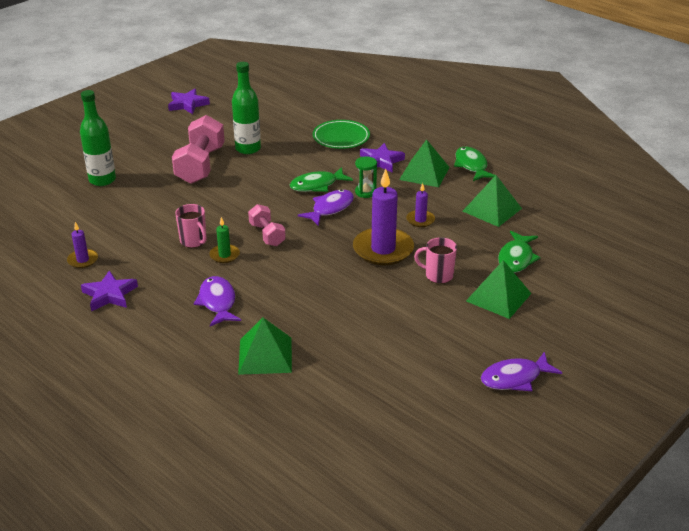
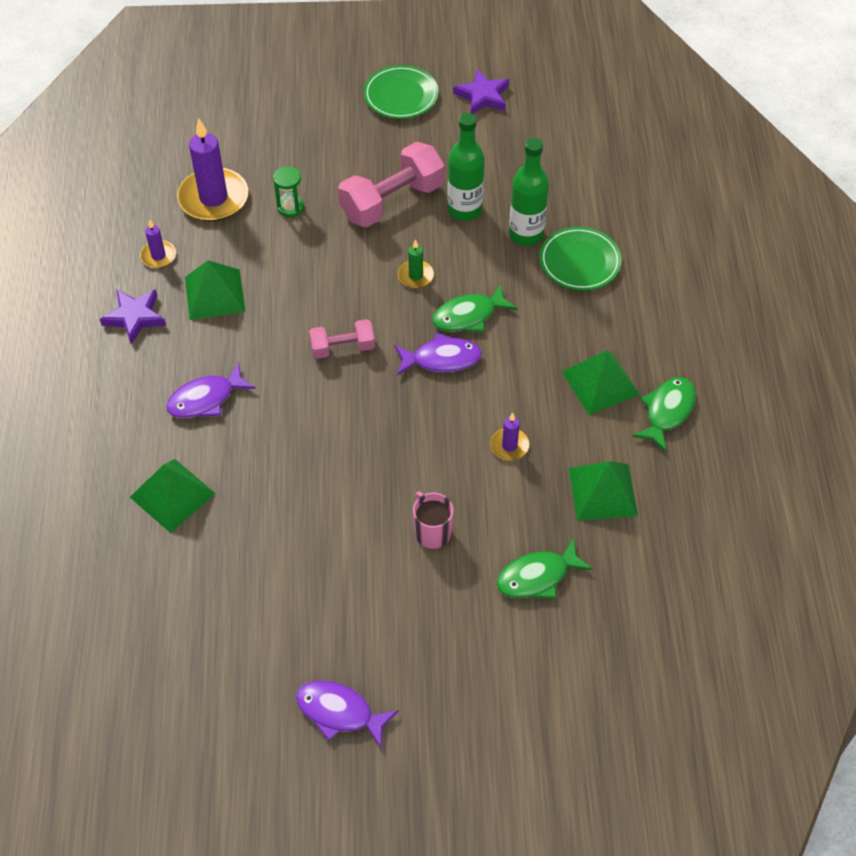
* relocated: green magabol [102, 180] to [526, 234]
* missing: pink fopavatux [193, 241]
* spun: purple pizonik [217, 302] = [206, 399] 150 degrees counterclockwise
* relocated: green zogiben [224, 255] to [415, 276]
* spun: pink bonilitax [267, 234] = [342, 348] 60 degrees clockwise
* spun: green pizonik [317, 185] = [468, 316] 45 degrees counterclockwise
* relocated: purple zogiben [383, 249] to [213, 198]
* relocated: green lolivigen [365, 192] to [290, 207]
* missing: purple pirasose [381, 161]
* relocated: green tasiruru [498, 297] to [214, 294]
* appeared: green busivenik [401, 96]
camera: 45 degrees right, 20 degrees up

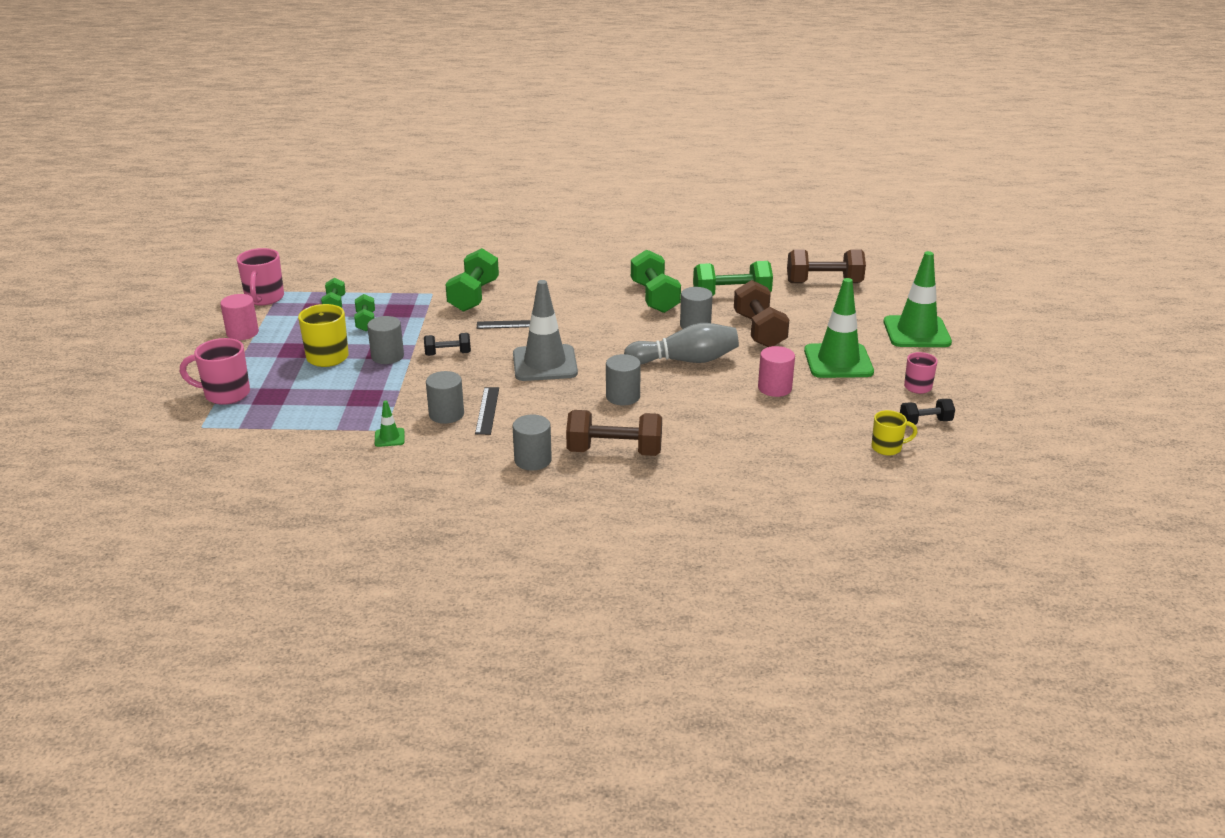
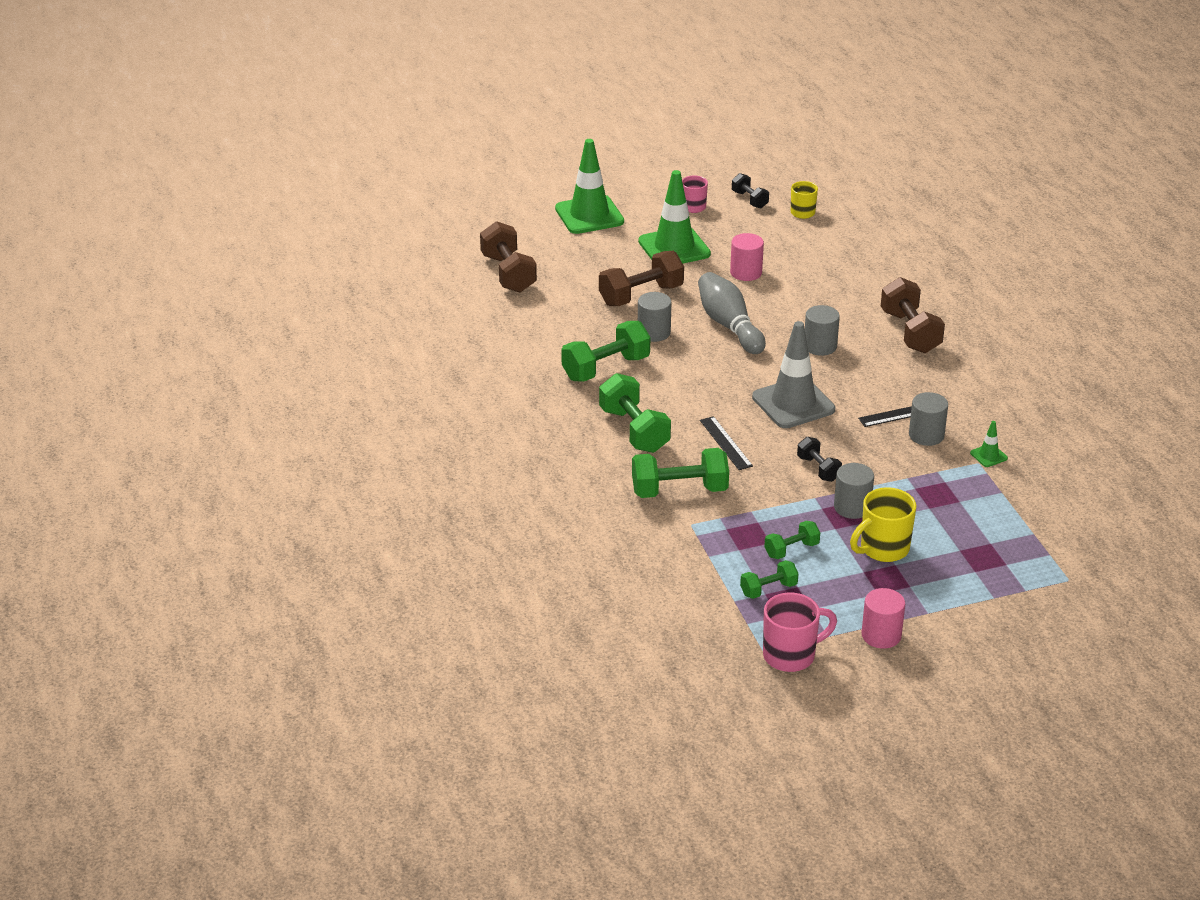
* missing: pink fopavatux [225, 394]
* missing: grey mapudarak [533, 460]
* relocated: green bonilitax [731, 296] to [634, 430]
camera: 110 degrees left, 5 degrees up

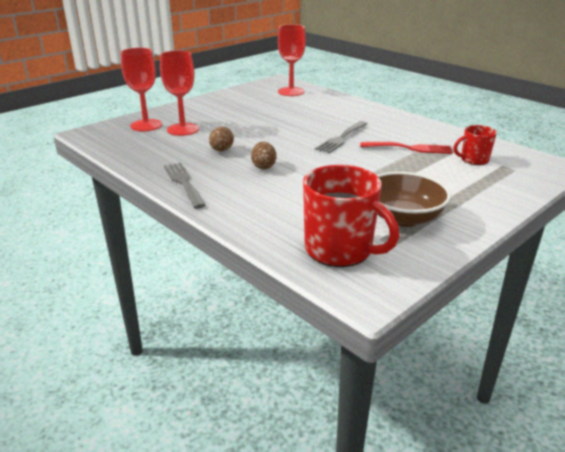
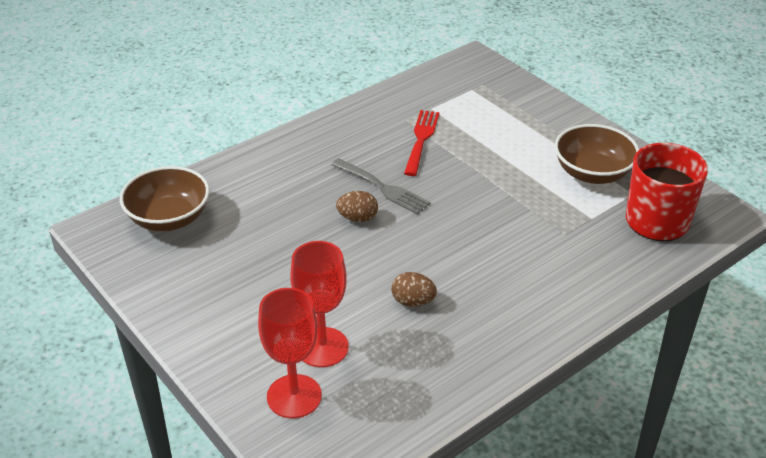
* missing: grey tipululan [183, 183]
* relocated: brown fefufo [263, 166] to [357, 218]
* exchanged: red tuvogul [291, 92] to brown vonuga [169, 218]
* missing: red fopavatux [473, 160]
camera: 85 degrees left, 10 degrees up

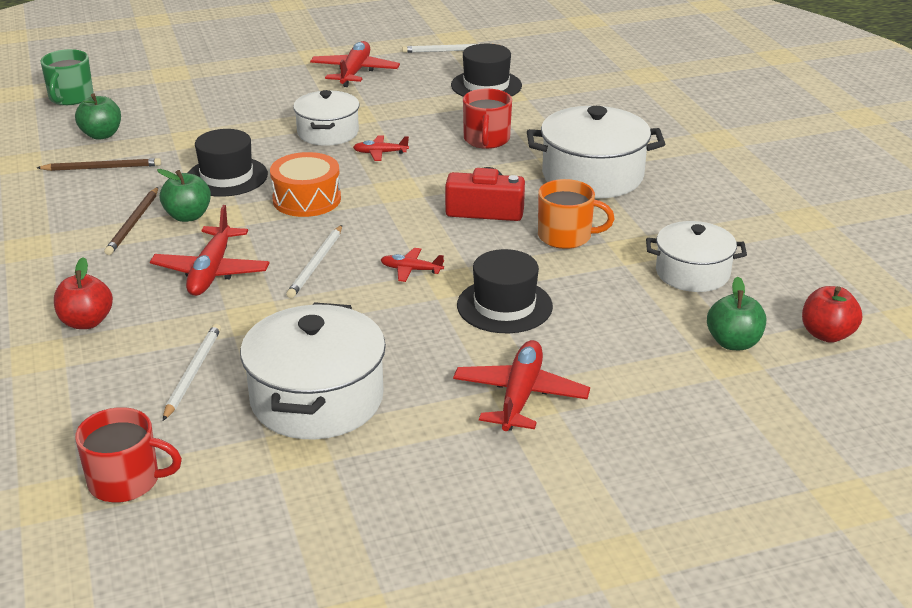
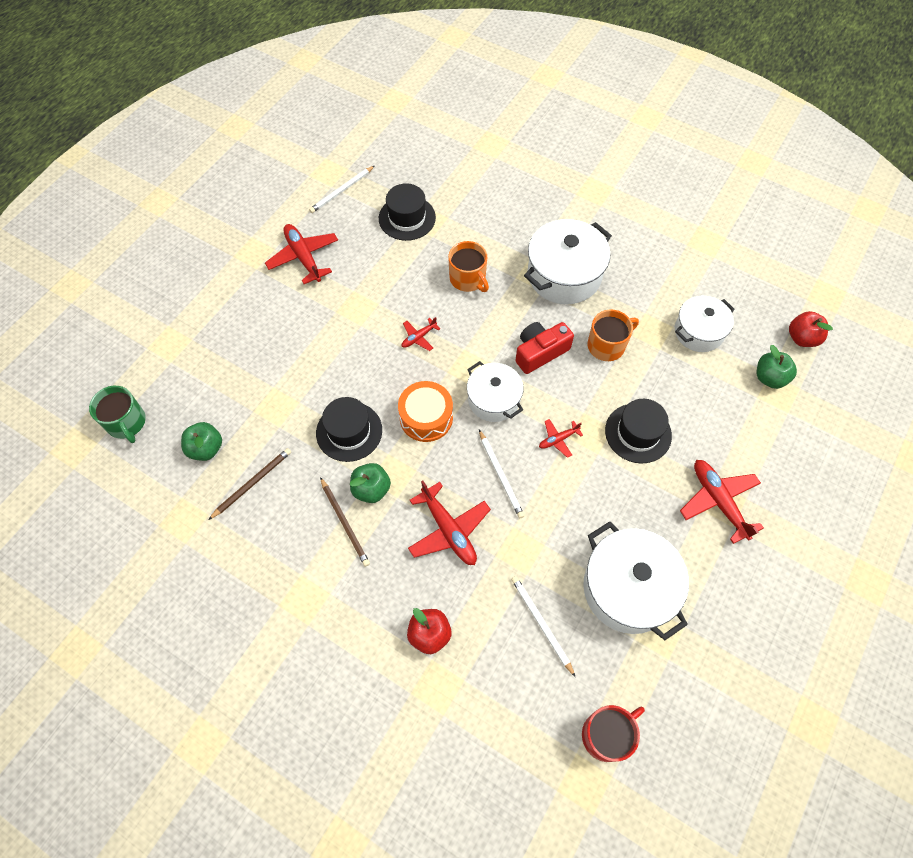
* relocated: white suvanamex [328, 133] to [493, 399]
* colour: red fopavatux [486, 140] to orange fopavatux [468, 279]
camera: 40 degrees left, 30 degrees up

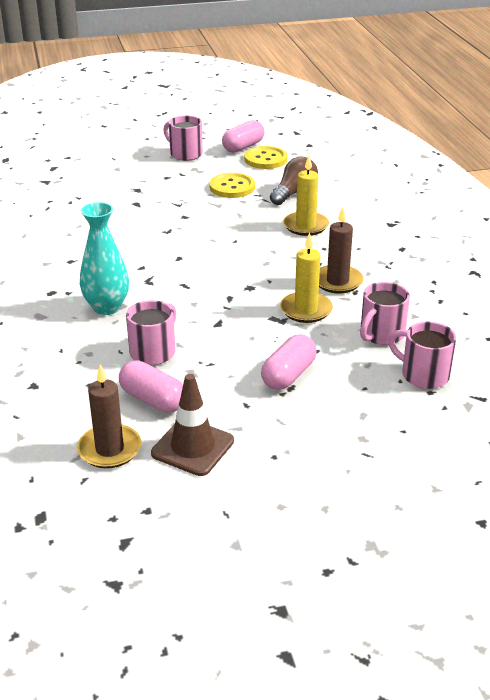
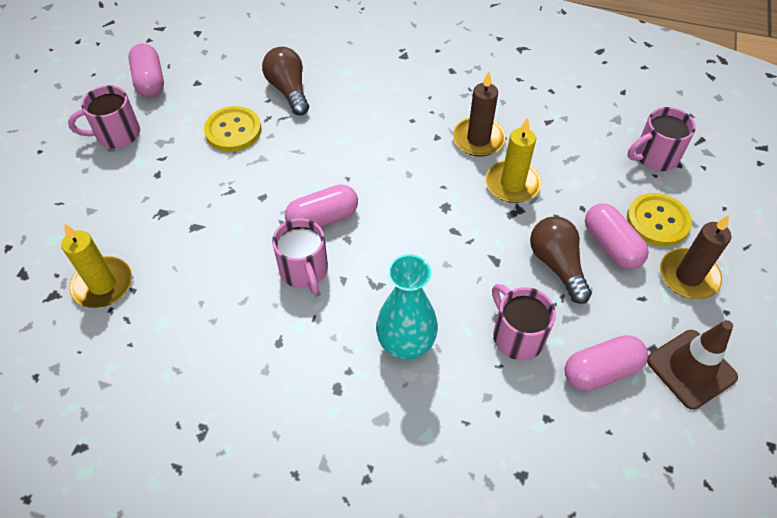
* relocated: brown zogiben [109, 449] to [688, 276]
* relocated: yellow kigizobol [265, 159] to [657, 221]
* relocated: yellow zogiben [305, 226] to [103, 284]
* relocated: pink fopavatux [381, 334] to [304, 271]
* appeared: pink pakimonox [323, 218]
* appeared: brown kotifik [557, 265]
camera: 60 degrees left, 20 degrees up

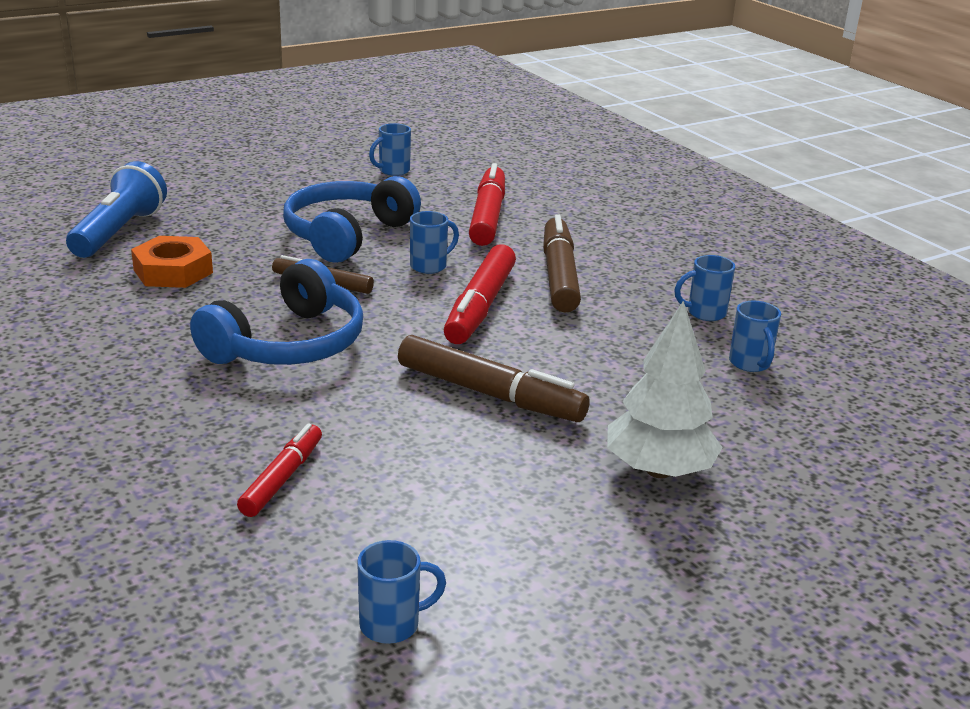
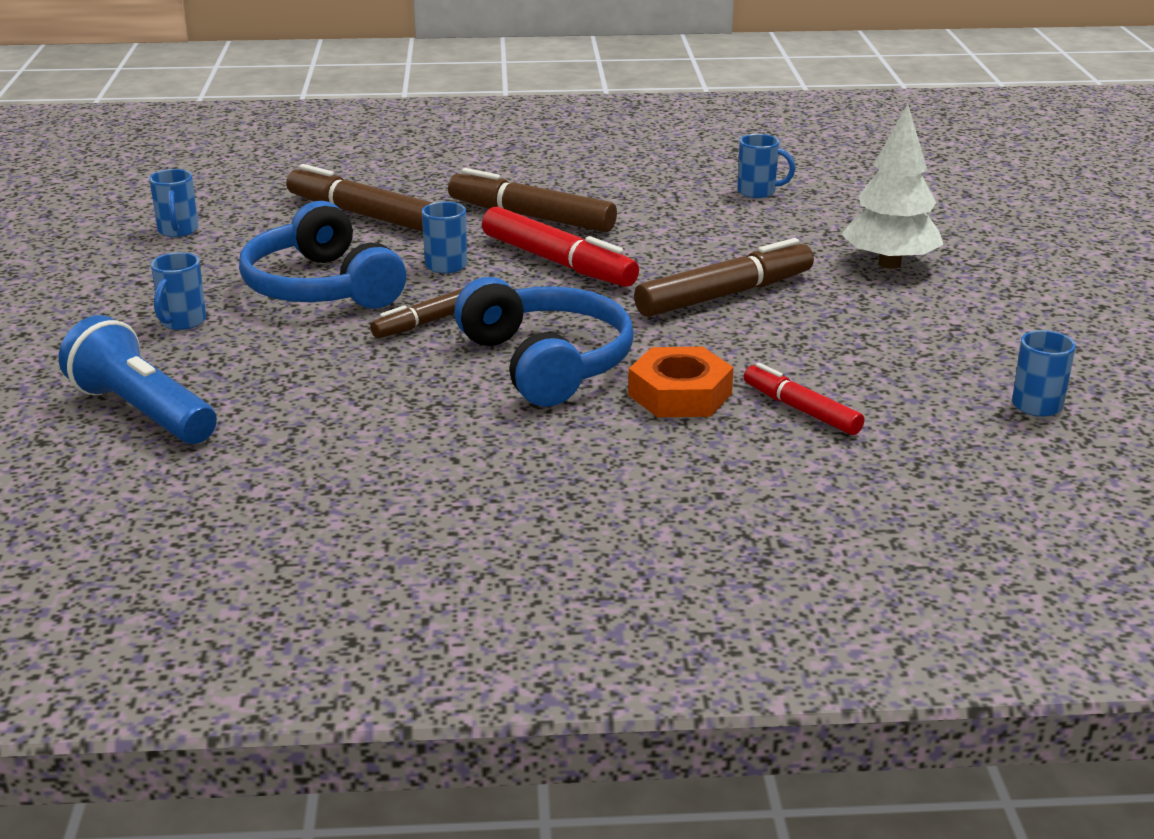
* relocated: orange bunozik [173, 271] to [680, 394]
* colour: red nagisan [487, 216] to brown nagisan [362, 215]
* relocated: blue fopavatux [705, 313] to [182, 322]
camera: 60 degrees left, 0 degrees up

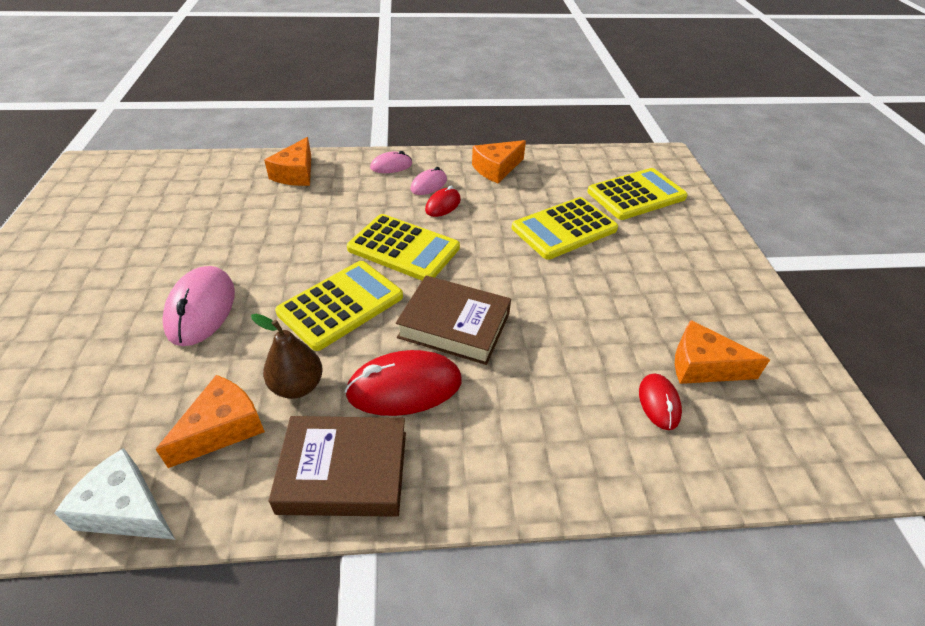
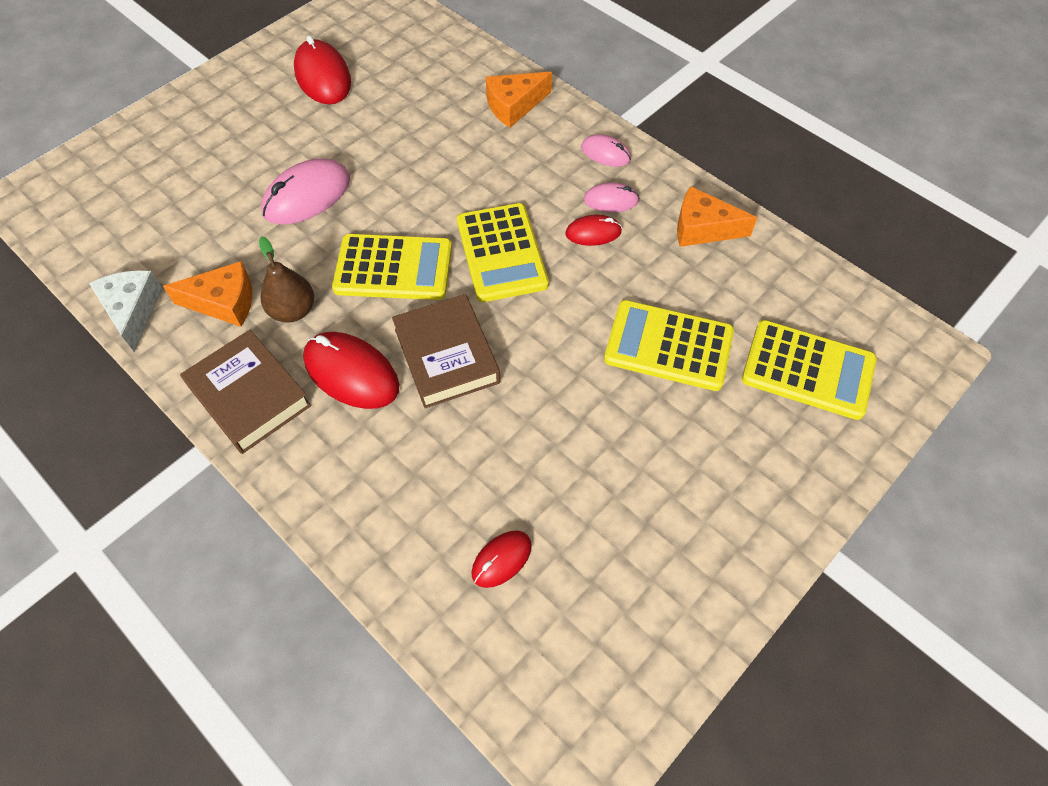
* missing: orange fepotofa [703, 366]
* appeared: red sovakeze [323, 77]
camera: 50 degrees right, 15 degrees up

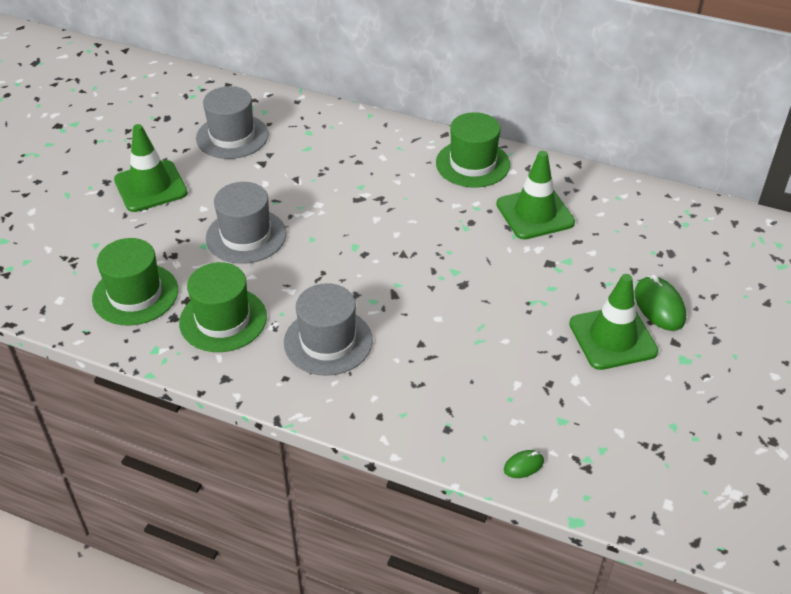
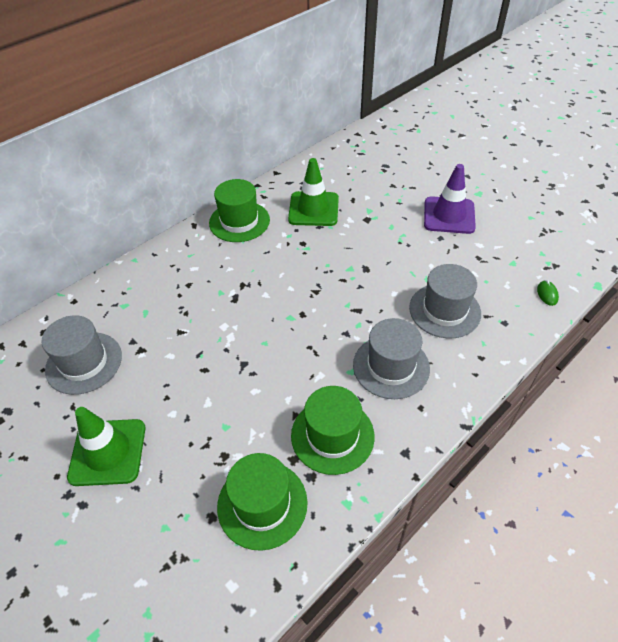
* relocated: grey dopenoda [246, 236] to [444, 310]
* colour: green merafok [612, 338] to purple merafok [449, 215]
* missing: green sovakeze [659, 306]
camera: 65 degrees left, 5 degrees up

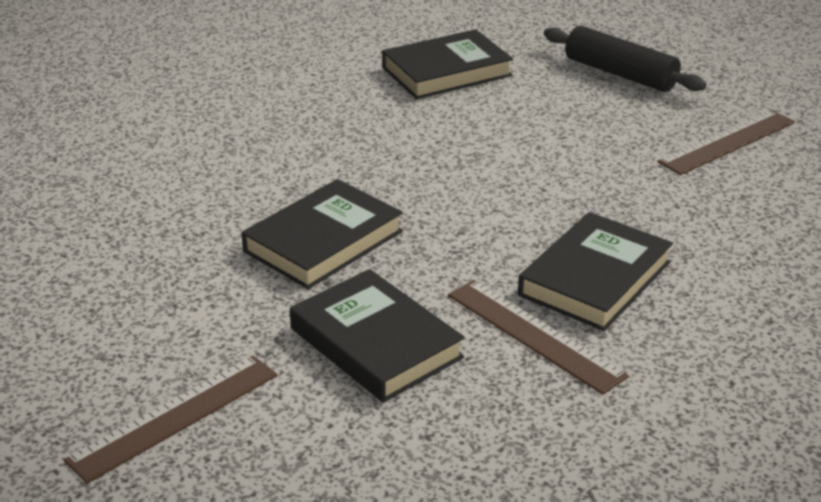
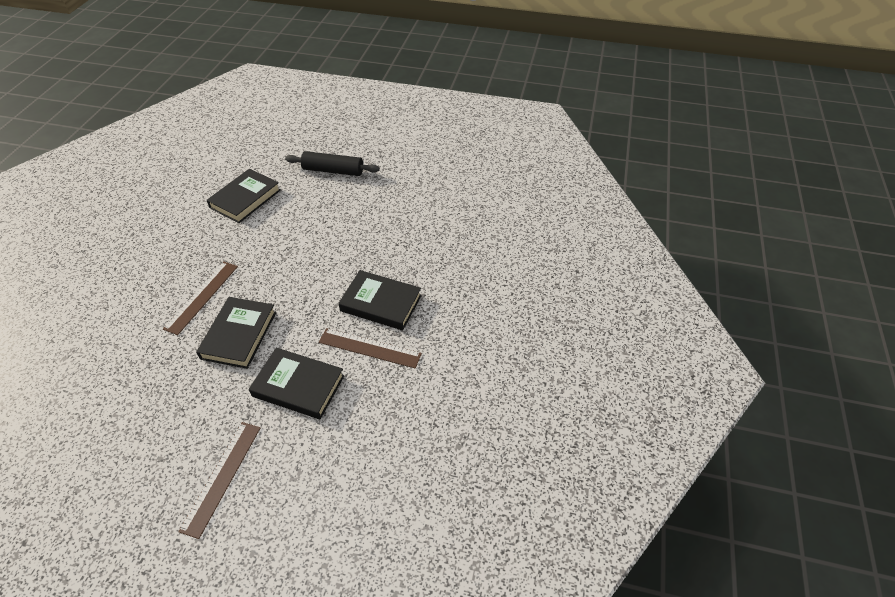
* spun: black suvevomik [595, 279] = [381, 303] 75 degrees counterclockwise
* relocated: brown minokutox [727, 142] to [202, 297]
camera: 30 degrees left, 15 degrees up

